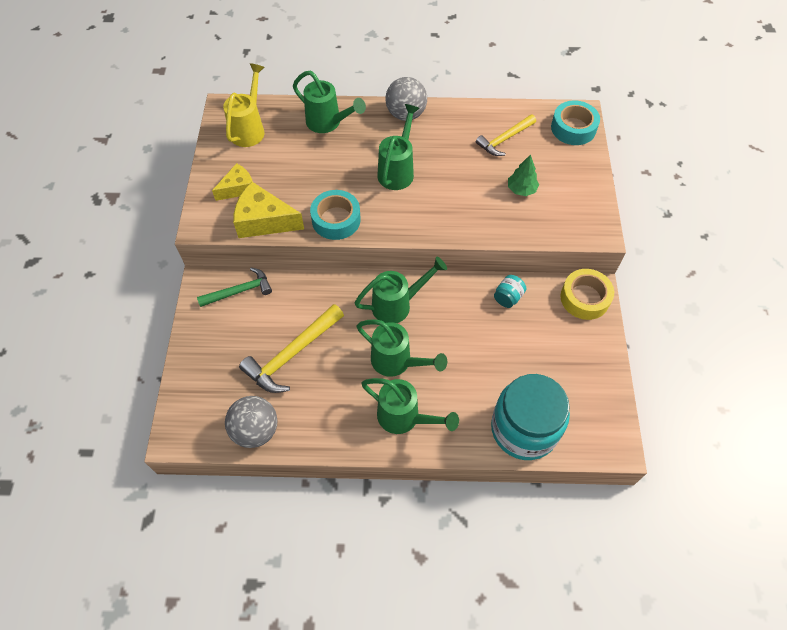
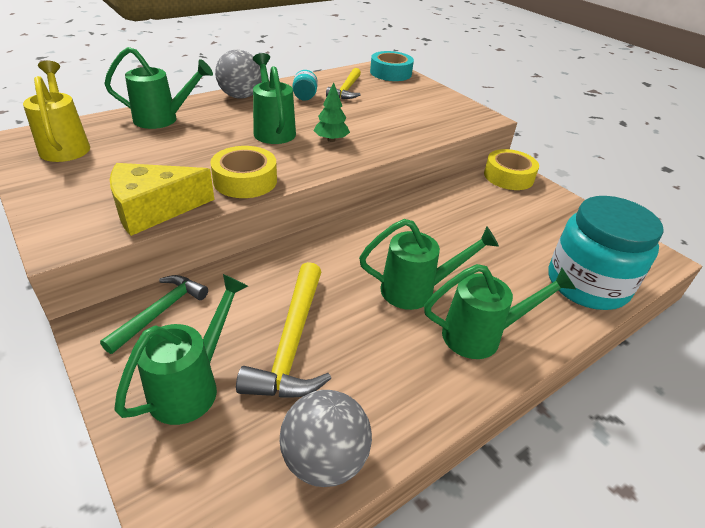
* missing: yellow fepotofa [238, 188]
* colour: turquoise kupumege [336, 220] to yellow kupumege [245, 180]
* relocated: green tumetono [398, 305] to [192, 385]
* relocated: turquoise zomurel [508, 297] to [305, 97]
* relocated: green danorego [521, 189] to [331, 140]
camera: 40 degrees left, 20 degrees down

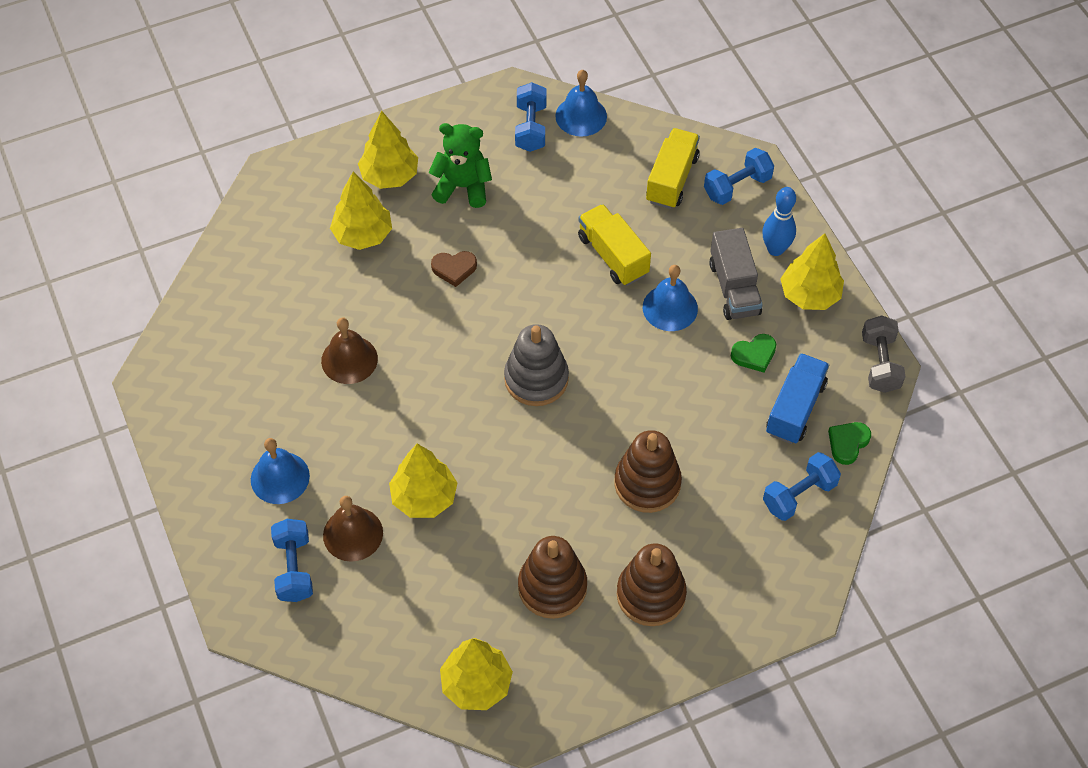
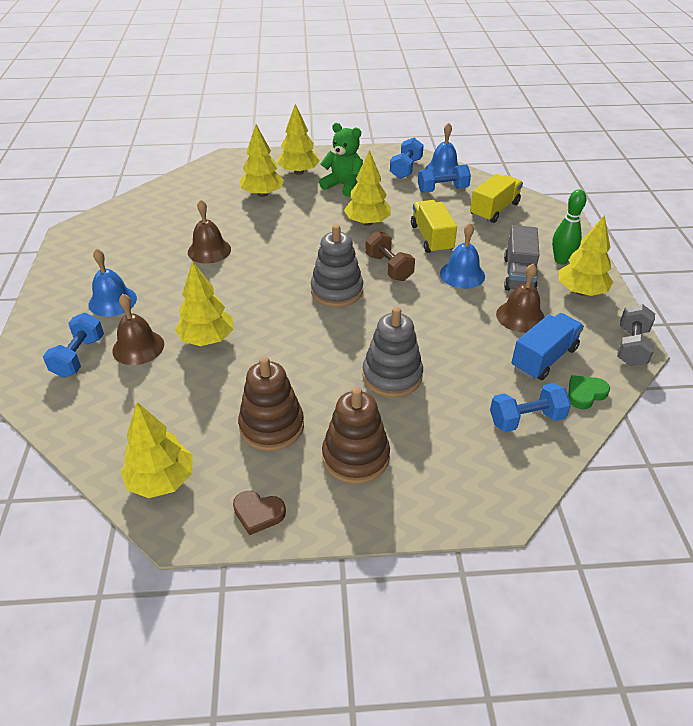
* relocated: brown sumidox [454, 269] to [258, 513]
* colour: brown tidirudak [647, 483] to grey tidirudak [392, 376]
* relocated: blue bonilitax [737, 186] to [442, 190]
* exchanged: green sumidox [754, 354] to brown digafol [520, 316]
* colour: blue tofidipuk [775, 249] to green tofidipuk [561, 260]
* appeared: yellow danorego [367, 222]
* appeared: brown bonilitax [388, 267]
camera: 20 degrees right, 15 degrees down

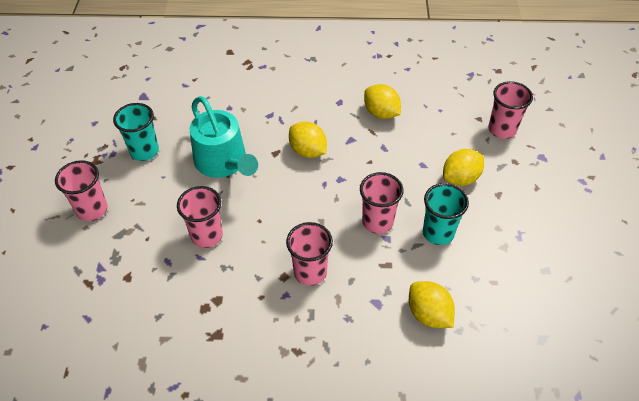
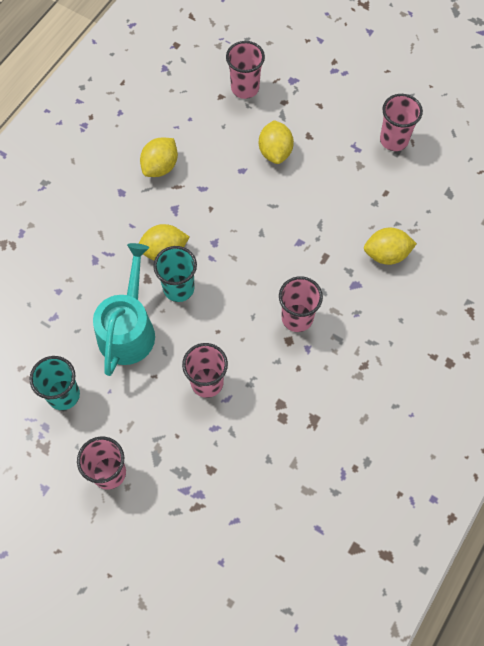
* spun: turquoise tumetono [223, 162] = [128, 329] 75 degrees counterclockwise
* relocated: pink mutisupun [377, 222] to [394, 140]
* spun: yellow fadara [381, 113] = [160, 166] 45 degrees counterclockwise
* relocated: turquoise mutisupun [438, 233] to [178, 288]
camera: 60 degrees left, 15 degrees up

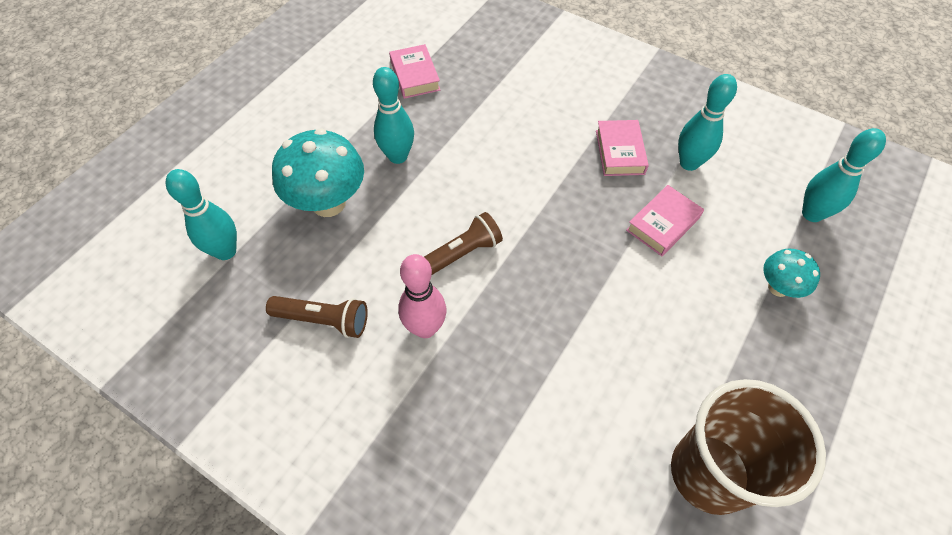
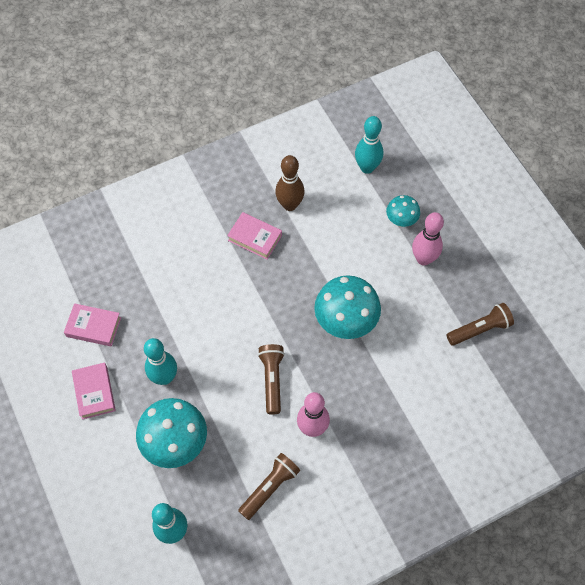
* relocated: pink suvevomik [662, 224] to [94, 392]
* exchanged: brown mutisupun [709, 473] to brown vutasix [479, 329]
* colour: turquoise tofidipuk [689, 163] to brown tofidipuk [290, 205]
* appeared: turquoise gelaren [345, 322]
* appeared: pink tofidipuk [423, 259]
camera: 60 degrees left, 5 degrees up

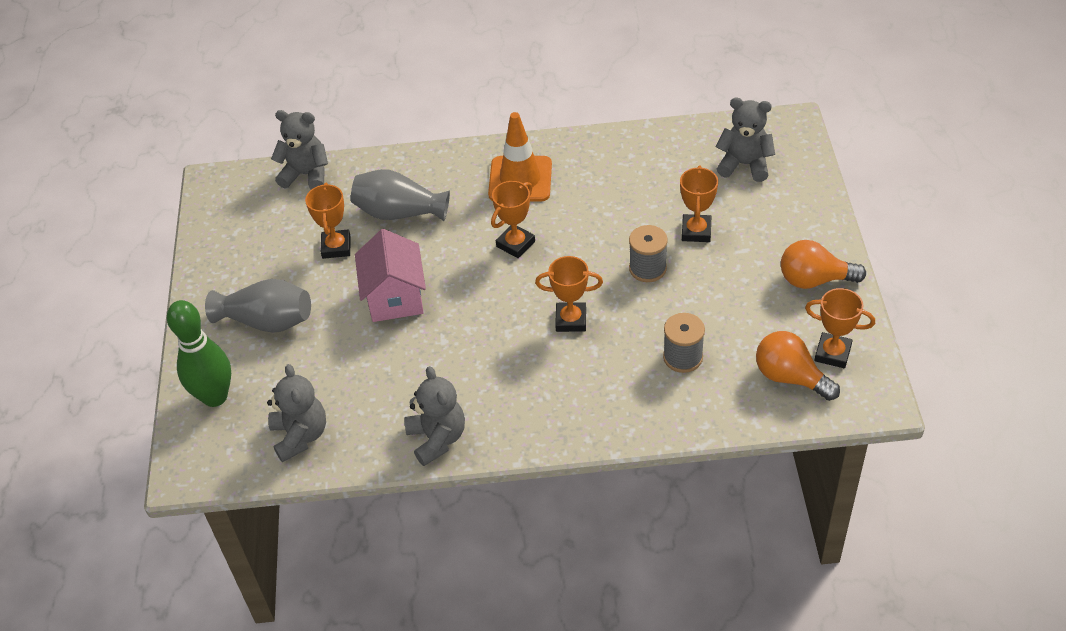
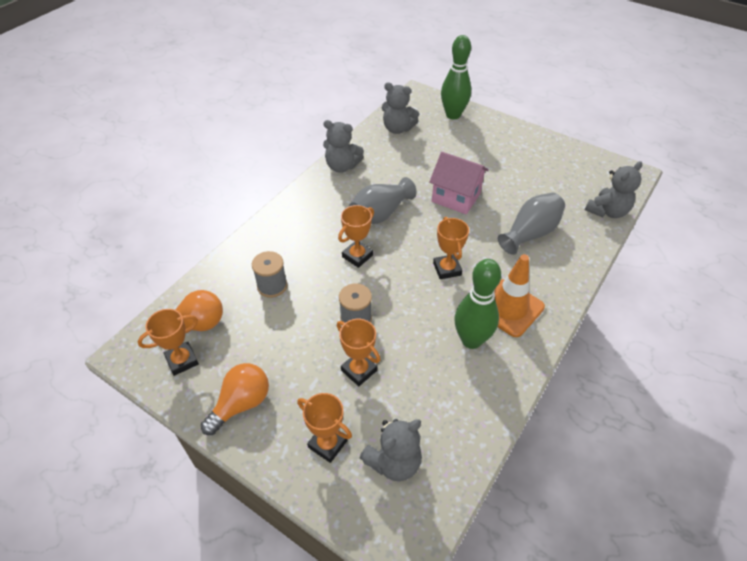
* relocated: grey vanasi [267, 321] to [380, 214]
* relocated: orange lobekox [336, 247] to [327, 444]
* appeared: green tofidipuk [471, 340]
camera: 125 degrees right, 0 degrees up

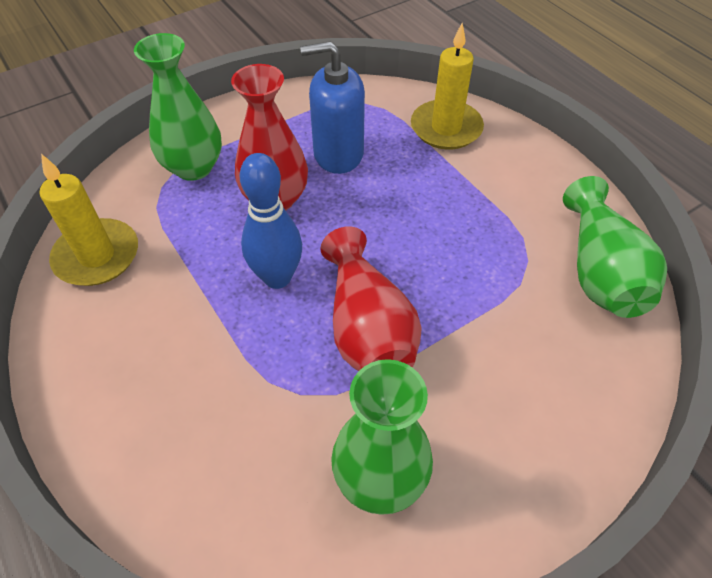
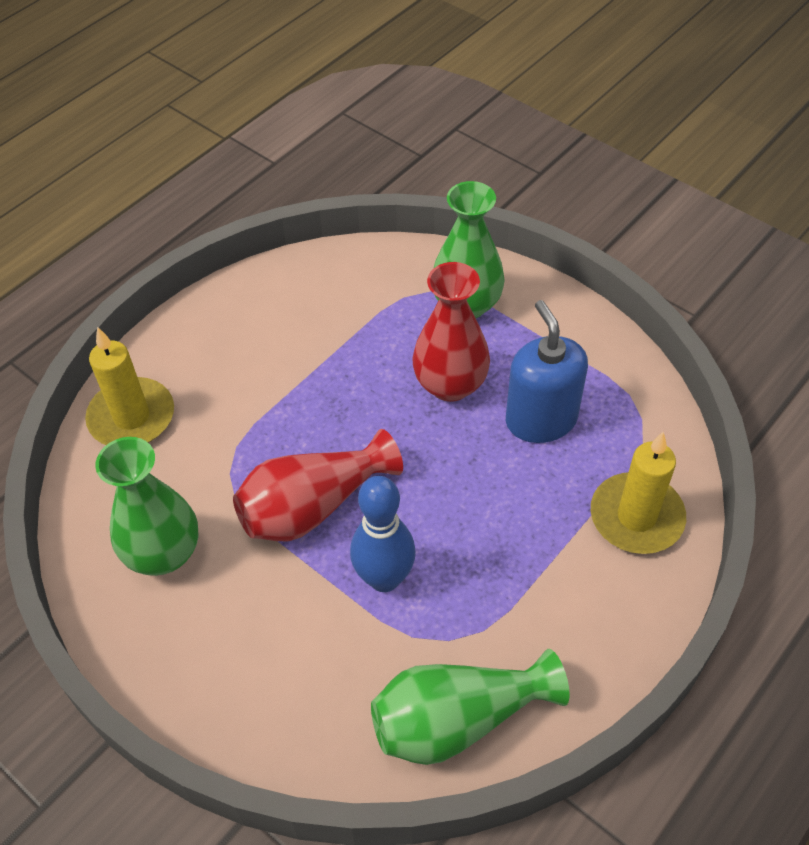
* relocated: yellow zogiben [97, 256] to [132, 417]
* relocated: blue tofidipuk [277, 277] to [384, 578]
camera: 75 degrees right, 0 degrees up

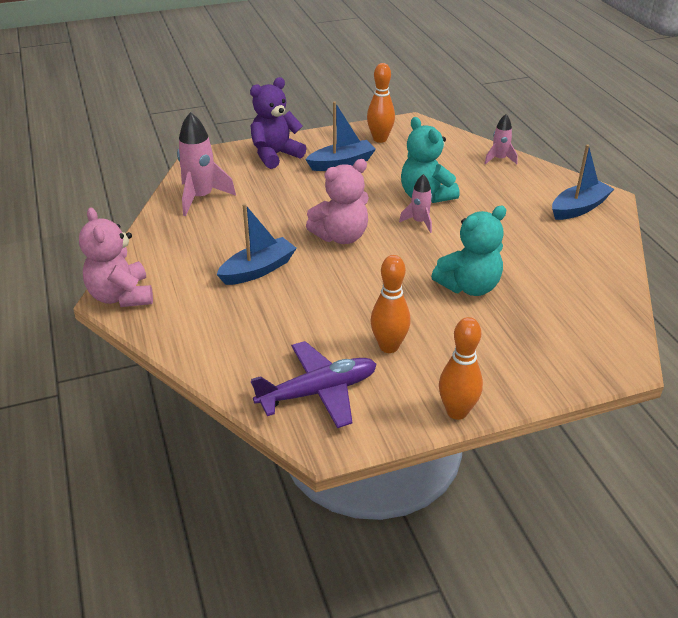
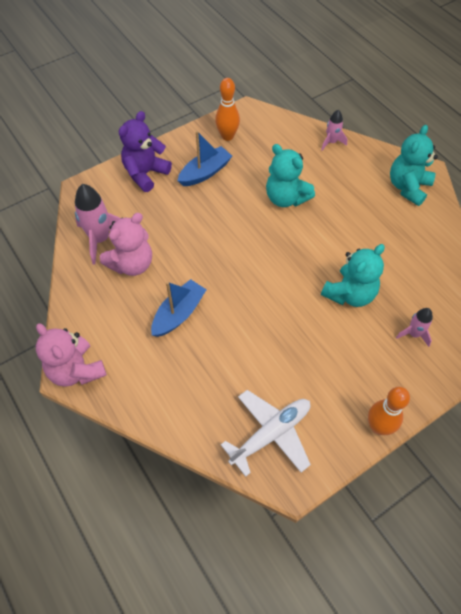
* colour: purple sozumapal [318, 392] to white sozumapal [271, 434]
* relocated: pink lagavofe [341, 236] to [131, 264]
* missing: orange tofidipuk [389, 346]
* relocated: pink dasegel [419, 222] to [413, 334]
* exchanged: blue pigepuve [579, 208] to turquoise lagavofe [408, 187]
camera: 15 degrees left, 20 degrees up

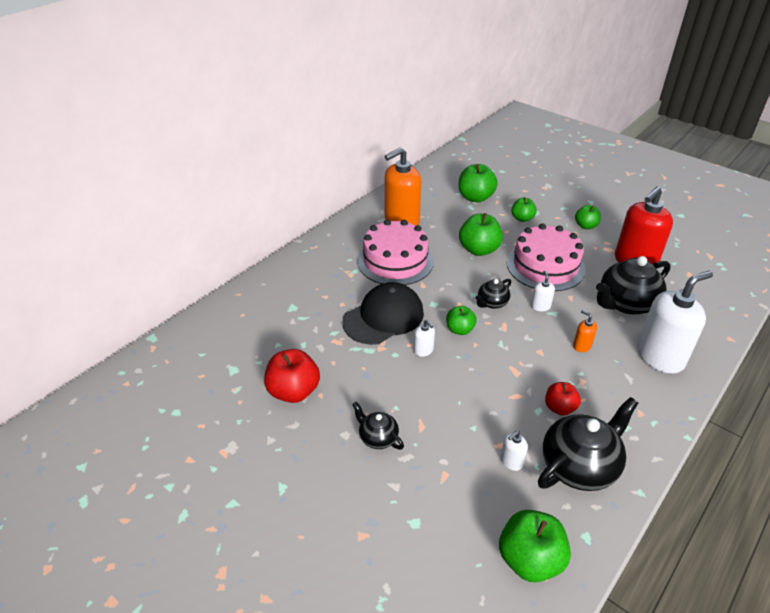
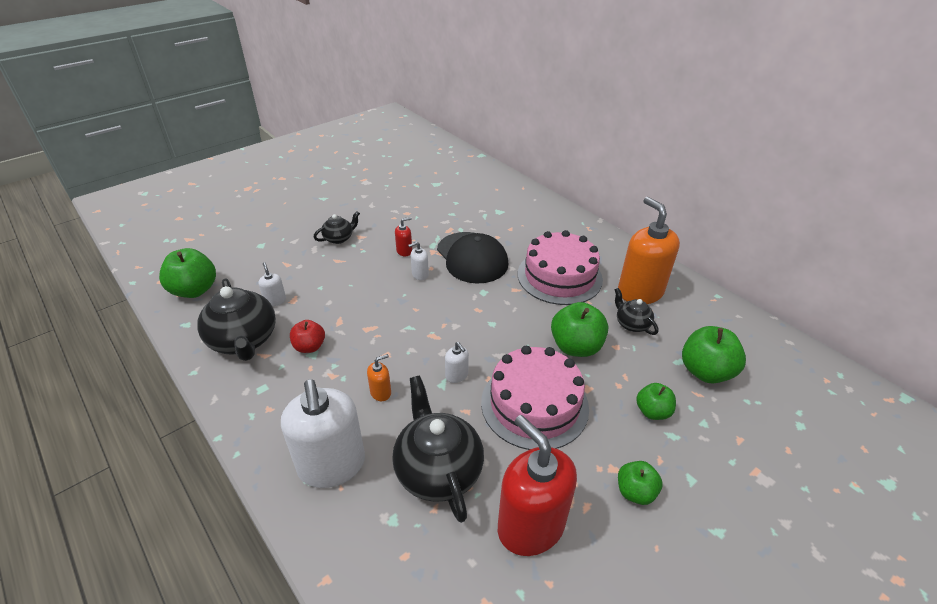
* missing: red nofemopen [294, 391]
* missing: green nofemopen [460, 330]
* relocated: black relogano [492, 303] to [631, 324]
* spun: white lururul [540, 306] = [457, 375] 45 degrees clockwise
* appeared: red lururul [404, 251]
camera: 100 degrees right, 0 degrees up

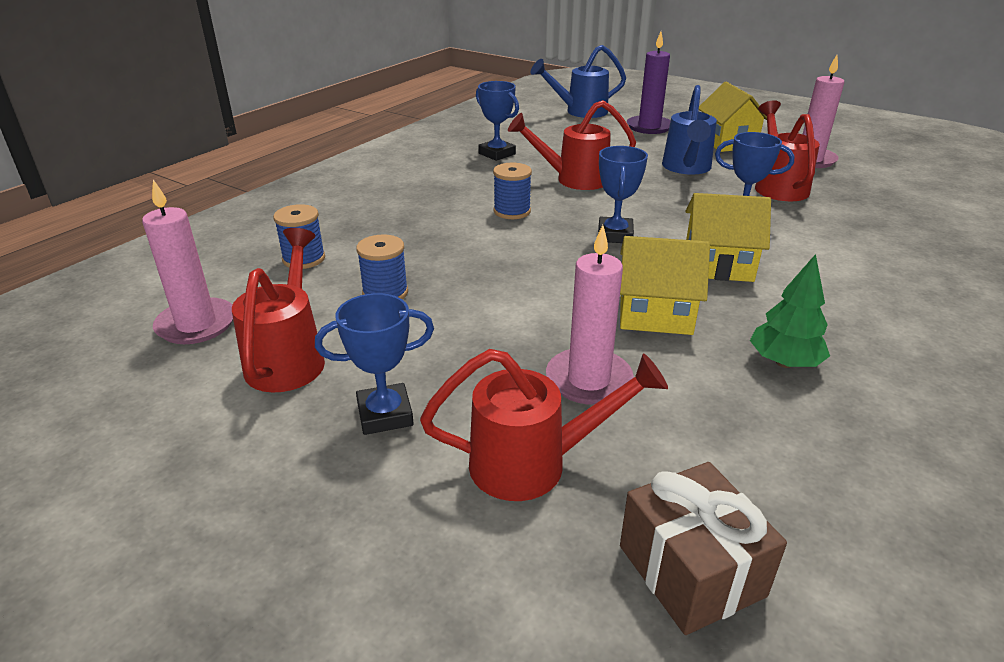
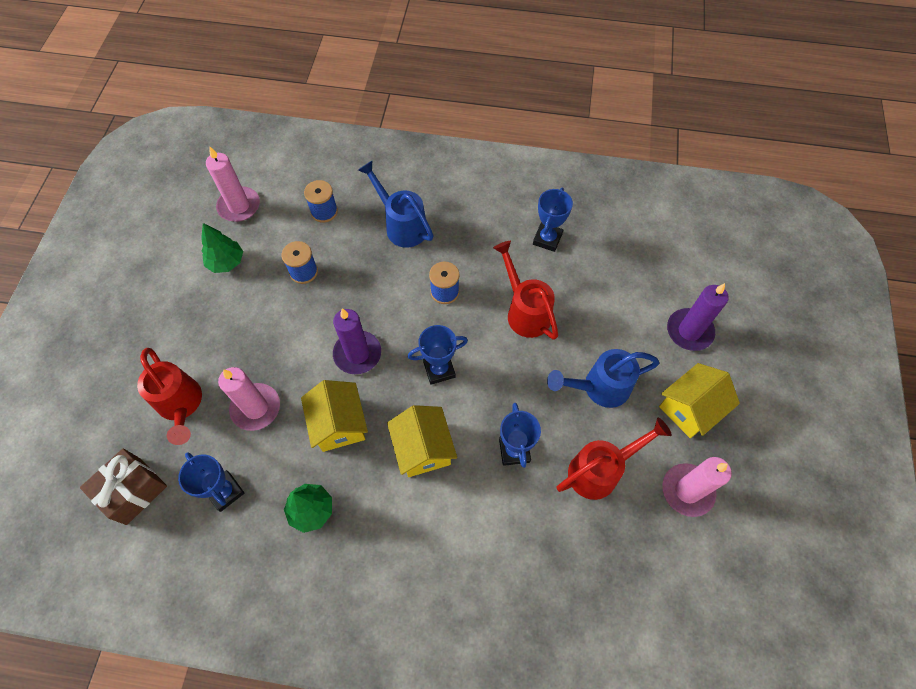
* exchanged: red tumetono [289, 357] to green danorego [226, 262]
* relocated: blue lobekox [385, 414] to [225, 492]
* relocated: blue tumetono [580, 112] to [401, 225]
* appeared: purple zogiben [357, 354]
camera: 65 degrees right, 30 degrees up

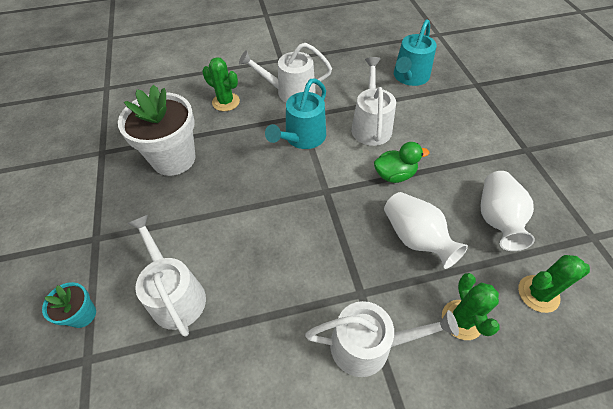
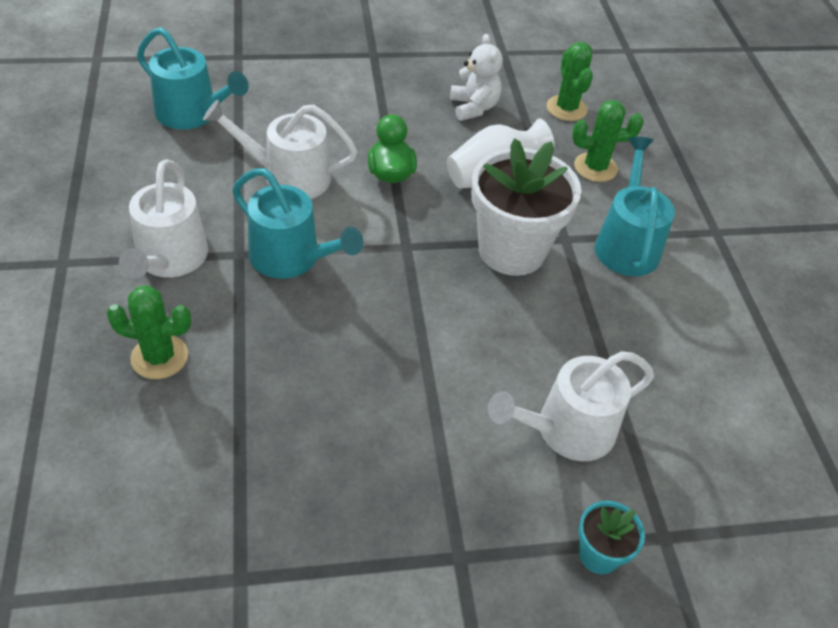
* relocated: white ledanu [174, 159] to [511, 250]
* spun: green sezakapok [226, 102] = [159, 357] 60 degrees clockwise
* colour: white tumetono [368, 345] to turquoise tumetono [626, 244]
* exchanged: white vanasi [497, 219] to white lagavofe [473, 107]
camera: 90 degrees left, 5 degrees down

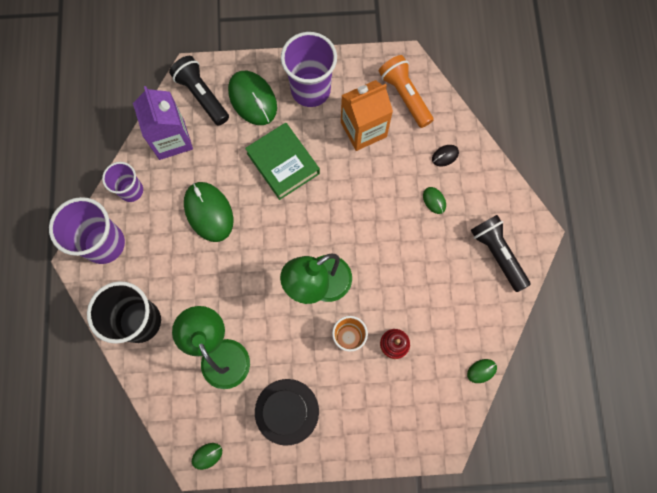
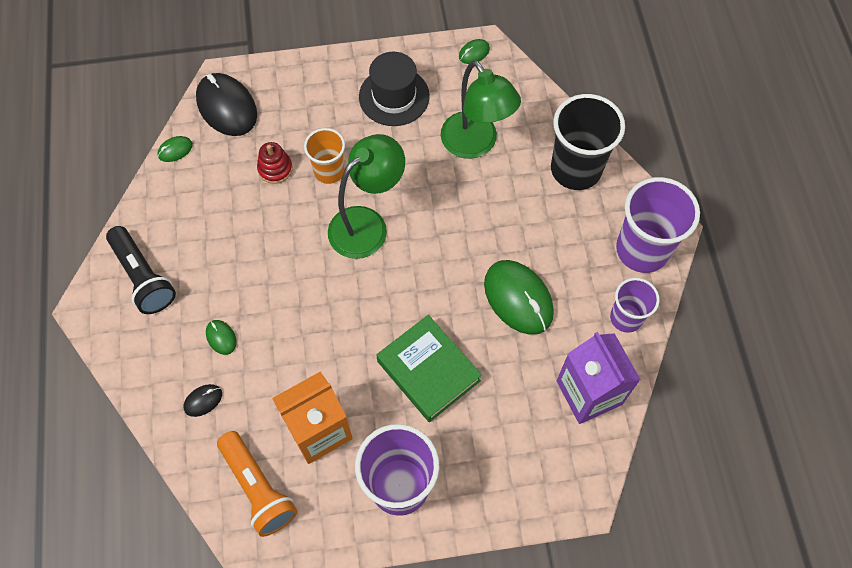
* missing: black vutasix [201, 95]
* missing: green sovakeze [252, 99]
* appeared: black sovakeze [227, 107]
camera: 175 degrees right, 10 degrees down

